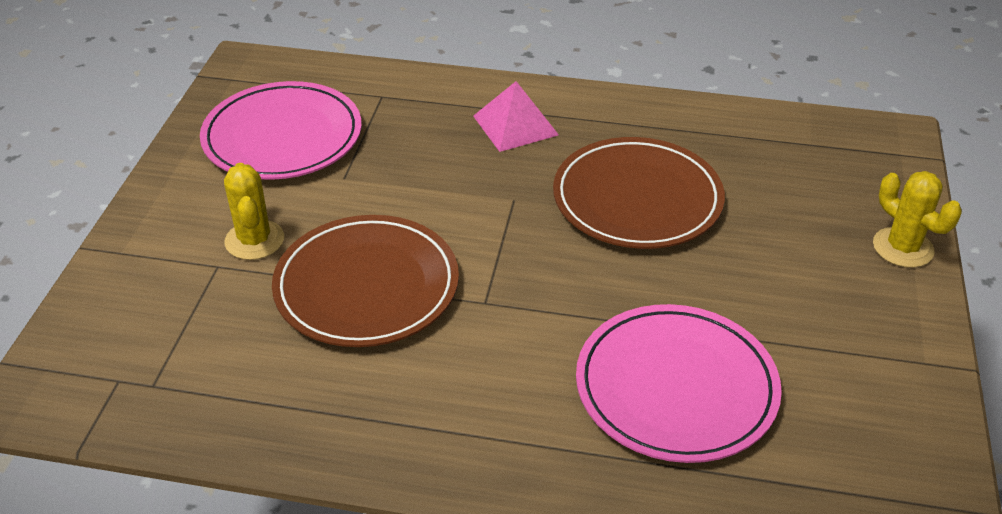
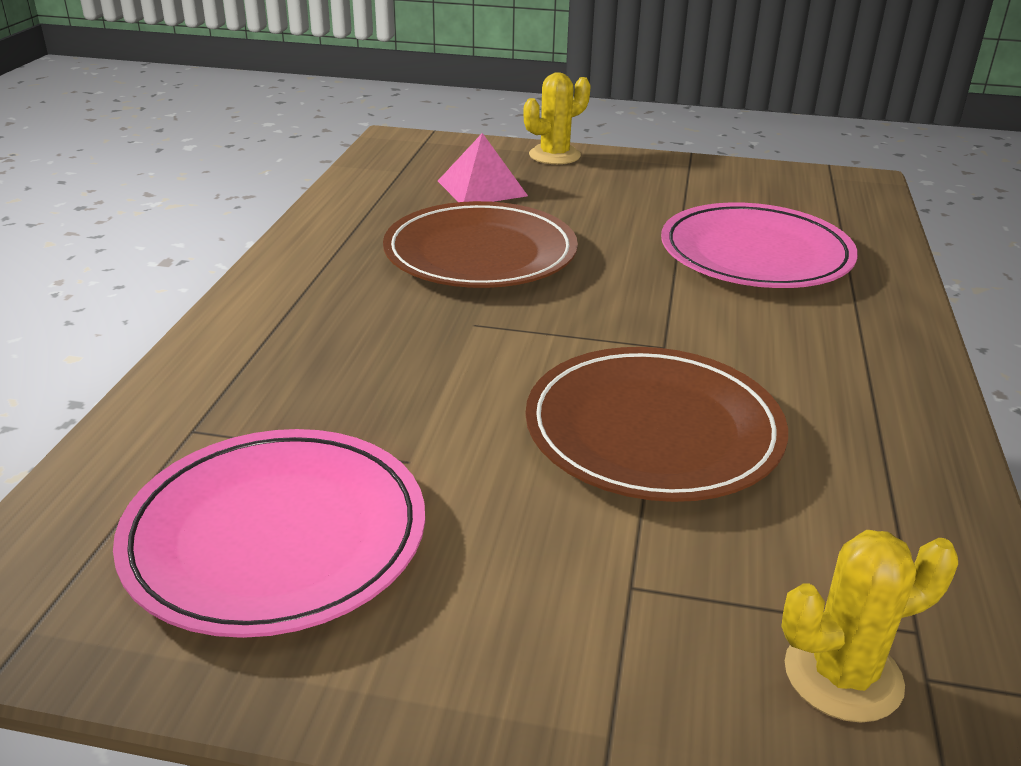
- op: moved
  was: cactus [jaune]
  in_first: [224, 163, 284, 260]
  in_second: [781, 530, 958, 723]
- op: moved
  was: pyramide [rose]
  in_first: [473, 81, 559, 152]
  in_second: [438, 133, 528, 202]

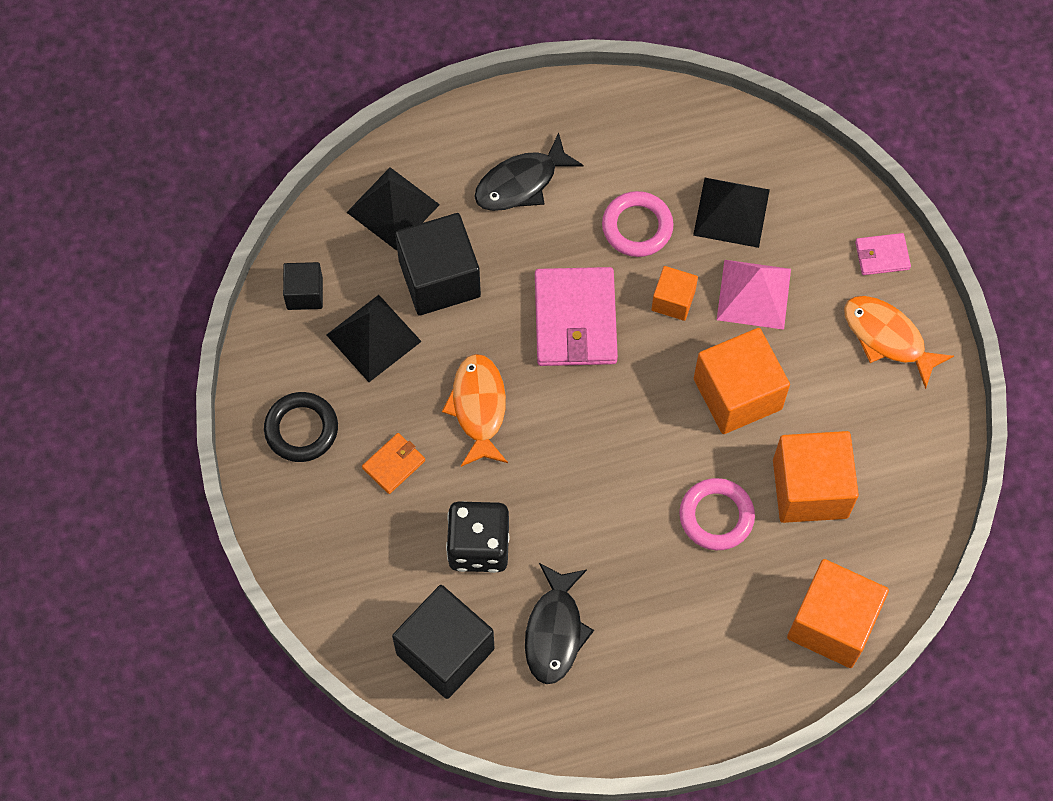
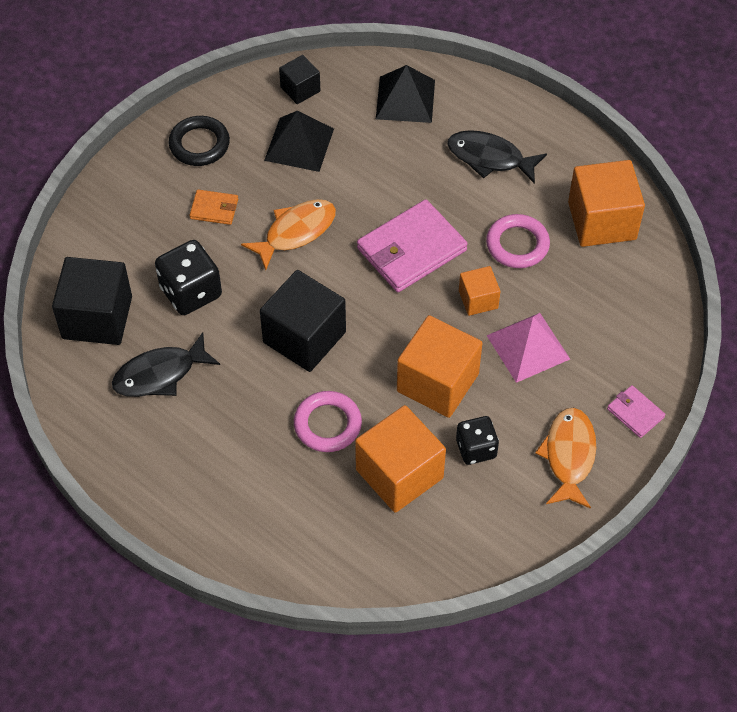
- op: moved
  was: cube [noir]
  in_first: [395, 213, 481, 316]
  in_second: [260, 270, 346, 372]
- op: removed
  was: pyramide [noir]
  in_first: [693, 178, 770, 248]
- op: moved
  was: cube [orange]
  in_first: [787, 559, 889, 668]
  in_second: [568, 160, 645, 247]
- op: added
  now: dé [noir]
  in_second: [456, 416, 499, 465]

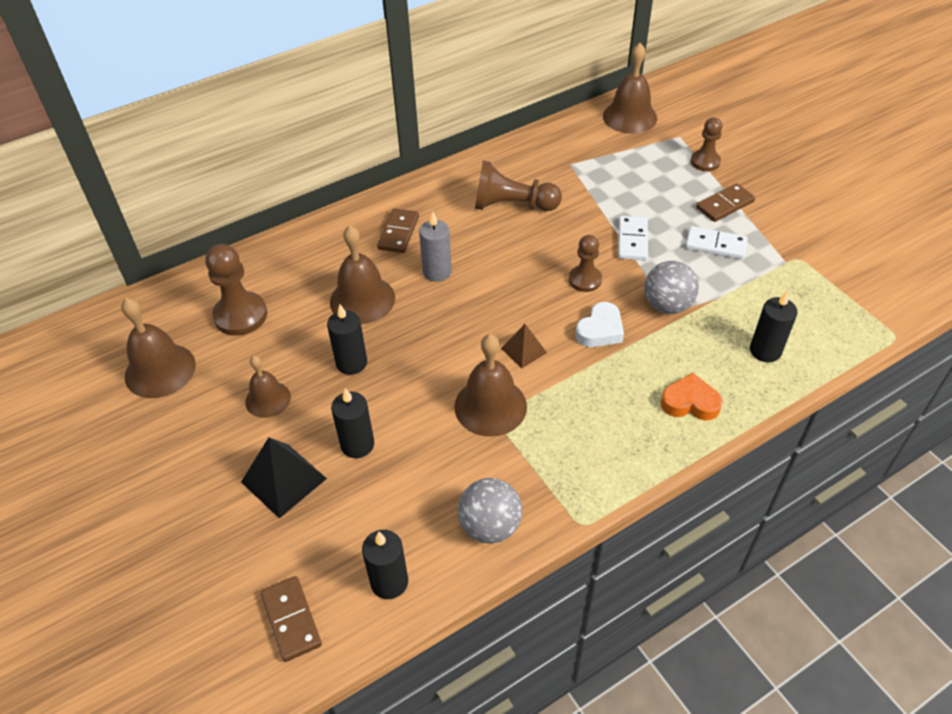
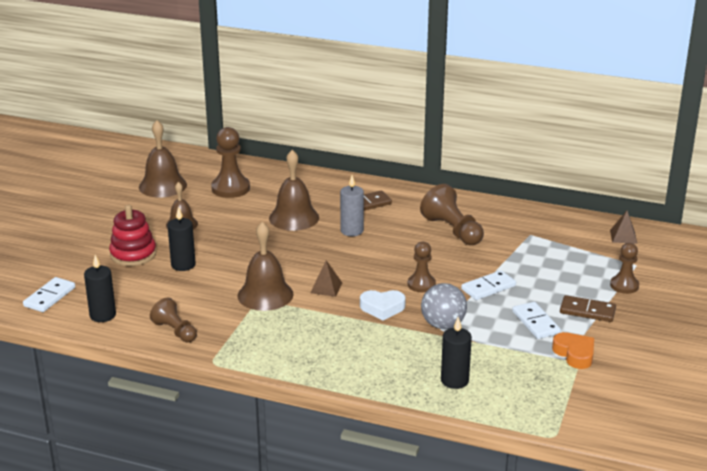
- op: replaced
  was: pyramide [noir]
  now: jouet à empiler [rouge]
  in_first: [241, 437, 327, 519]
  in_second: [109, 205, 156, 266]
- op: recoloured
  was: domino [marron]
  now: domino [blanc]
  in_first: [261, 576, 322, 662]
  in_second: [23, 277, 75, 312]
- op: removed
  was: bougie [noir]
  in_first: [327, 305, 367, 375]
- op: replaced
  was: balle [gris]
  now: pion [marron]
  in_first: [458, 478, 522, 544]
  in_second: [150, 298, 197, 342]
- op: replaced
  was: cloche [marron]
  now: pyramide [marron]
  in_first: [603, 43, 657, 134]
  in_second: [610, 211, 637, 244]
- op: moved
  was: cœur [orange]
  in_first: [661, 373, 723, 421]
  in_second: [552, 332, 594, 369]

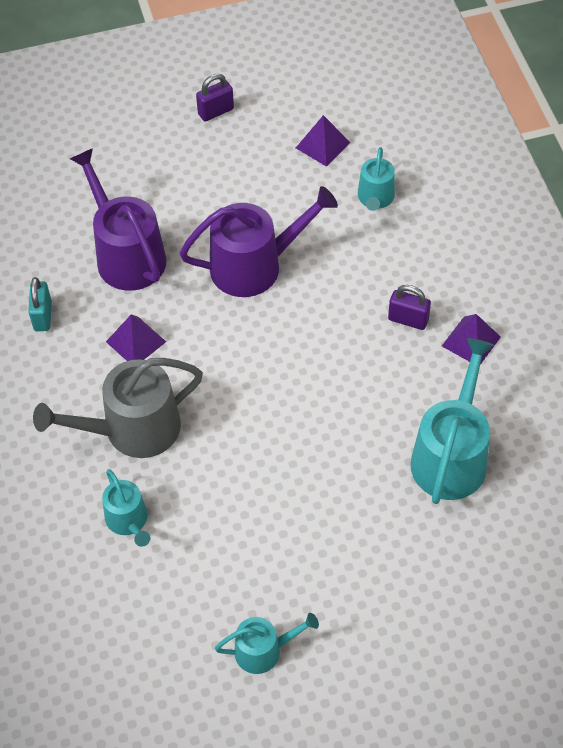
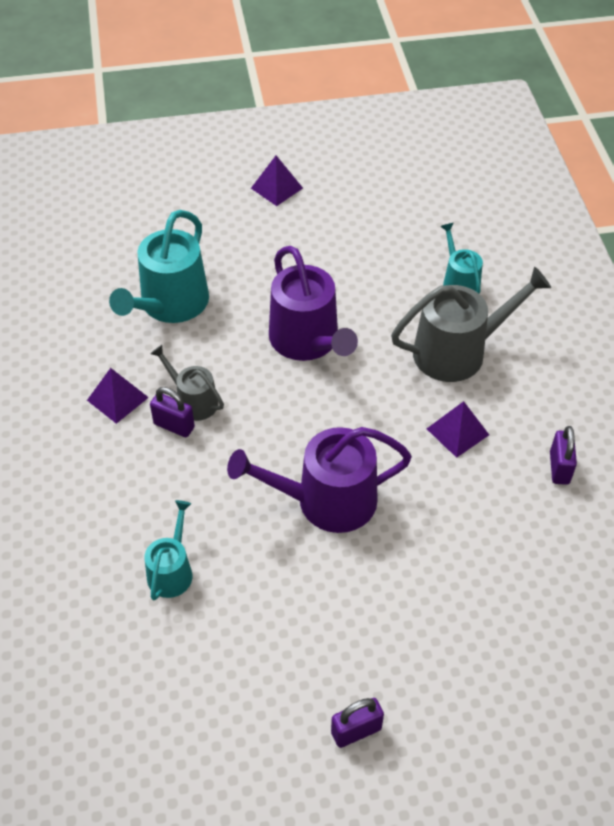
- op: recoloured
  was: cadenas [turquoise]
  now: cadenas [violet]
  in_first: [28, 277, 52, 331]
  in_second: [550, 426, 577, 485]
- op: moved
  was: arrosoir [violet]
  in_first: [70, 148, 166, 291]
  in_second: [269, 246, 358, 361]
- op: removed
  was: arrosoir [turquoise]
  in_first: [215, 613, 319, 674]
- op: moved
  was: pyramide [violet]
  in_first: [296, 115, 350, 167]
  in_second: [251, 156, 303, 206]
- op: added
  now: arrosoir [gris]
  in_second: [150, 345, 224, 421]

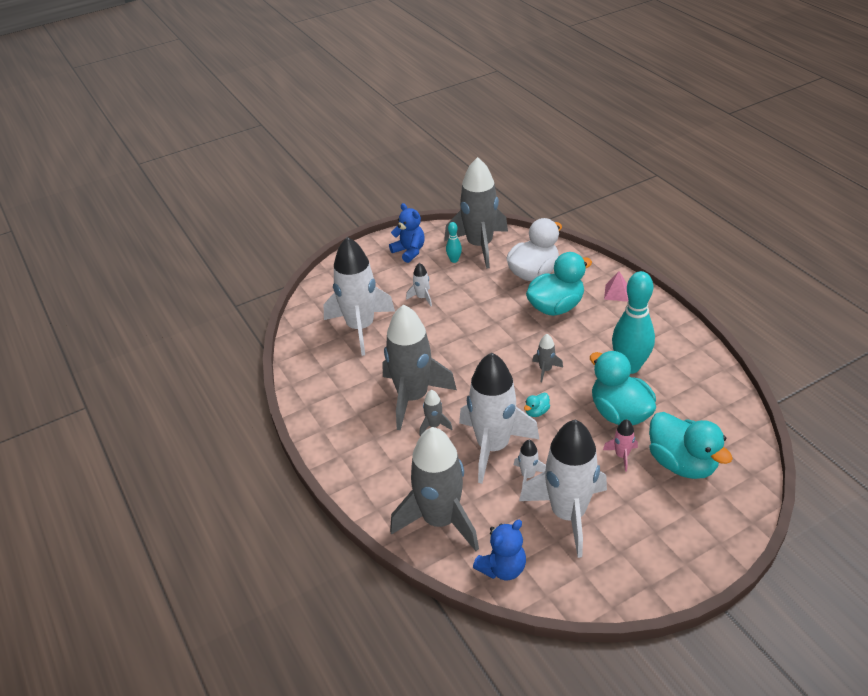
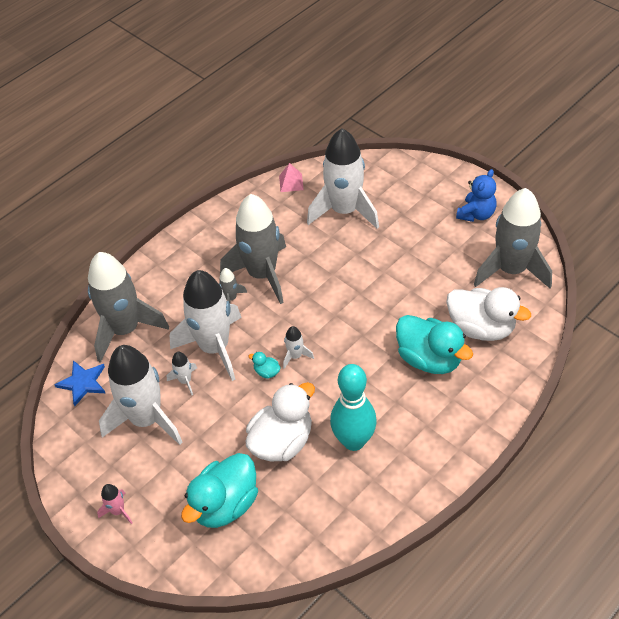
- op: moved
  was: fusée [blanc]
  in_first: [406, 263, 432, 306]
  in_second: [283, 326, 314, 369]
- op: removed
  was: quille [turquoise]
  in_first: [446, 222, 462, 263]
- op: replaced
  was: ours en peluche [bleu]
  now: étoile [bleu]
  in_first: [473, 520, 526, 580]
  in_second: [54, 360, 105, 406]
- op: removed
  was: fusée [gris]
  in_first: [532, 334, 563, 382]
- op: recoloured
  was: canard [turquoise]
  now: canard [blanc]
  in_first: [590, 351, 656, 425]
  in_second: [246, 382, 315, 461]
- op: moved
  was: fusée [rose]
  in_first: [603, 419, 638, 472]
  in_second: [97, 484, 133, 524]
- op: moved
  was: pyramide [rose]
  in_first: [604, 271, 628, 302]
  in_second: [279, 163, 304, 192]

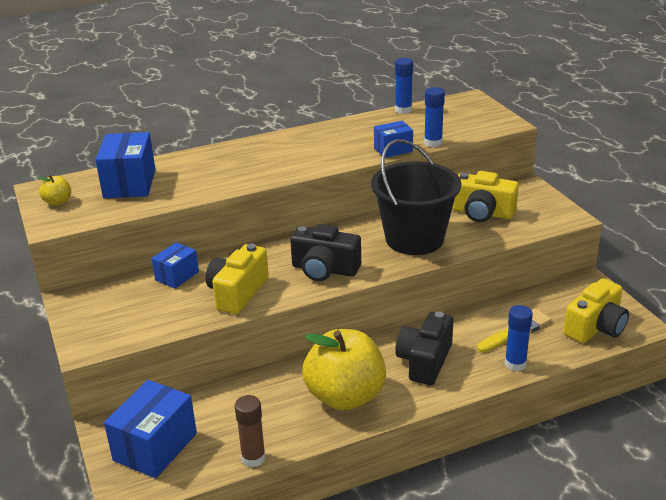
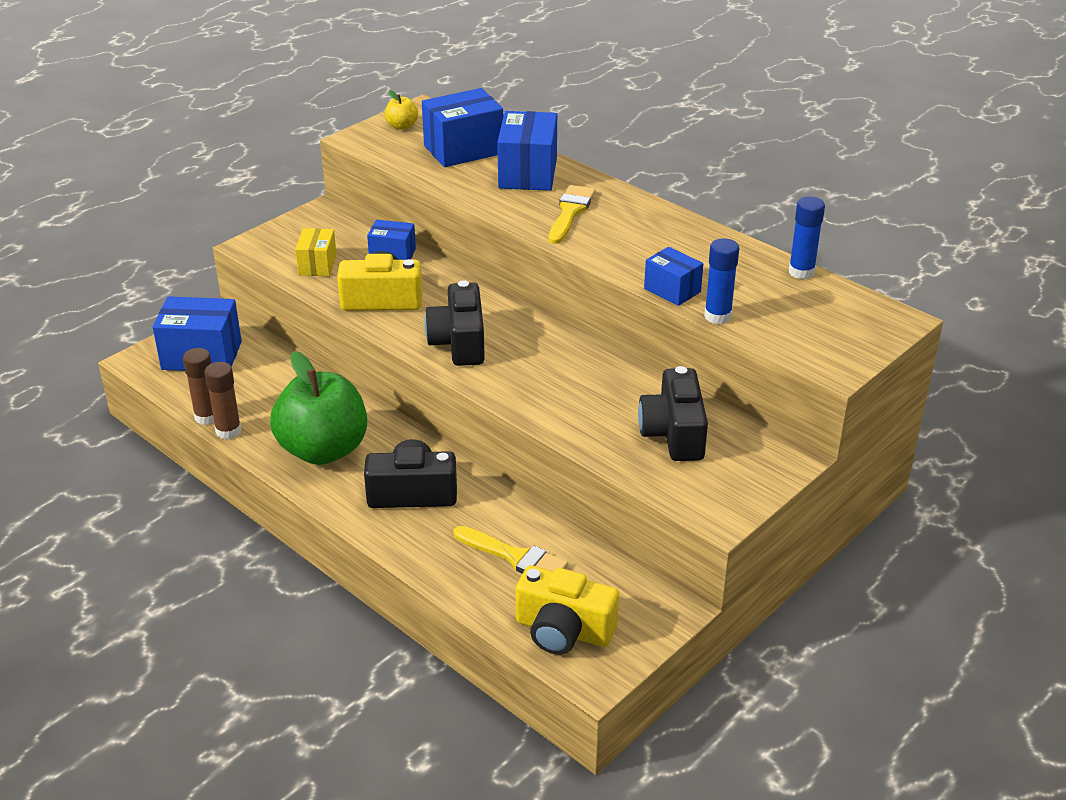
- op: recoloured
  was: pomme [jaune]
  now: pomme [vert]
  in_first: [302, 329, 386, 410]
  in_second: [270, 351, 367, 465]
- op: removed
  was: seau [noir]
  in_first: [371, 139, 461, 255]
- op: recoloured
  was: appareil photo [jaune]
  now: appareil photo [noir]
  in_first: [453, 171, 519, 222]
  in_second: [638, 366, 708, 461]
- op: removed
  was: bâton de colle [bleu]
  in_first: [505, 305, 533, 371]
- op: added
  now: bâton de colle [marron]
  in_second: [204, 362, 242, 440]
- op: added
  now: boîte [jaune]
  in_second: [295, 228, 337, 276]
- op: added
  now: boîte [bleu]
  in_second: [497, 111, 557, 191]
- op: added
  now: pinceau [jaune]
  in_second: [549, 185, 596, 244]

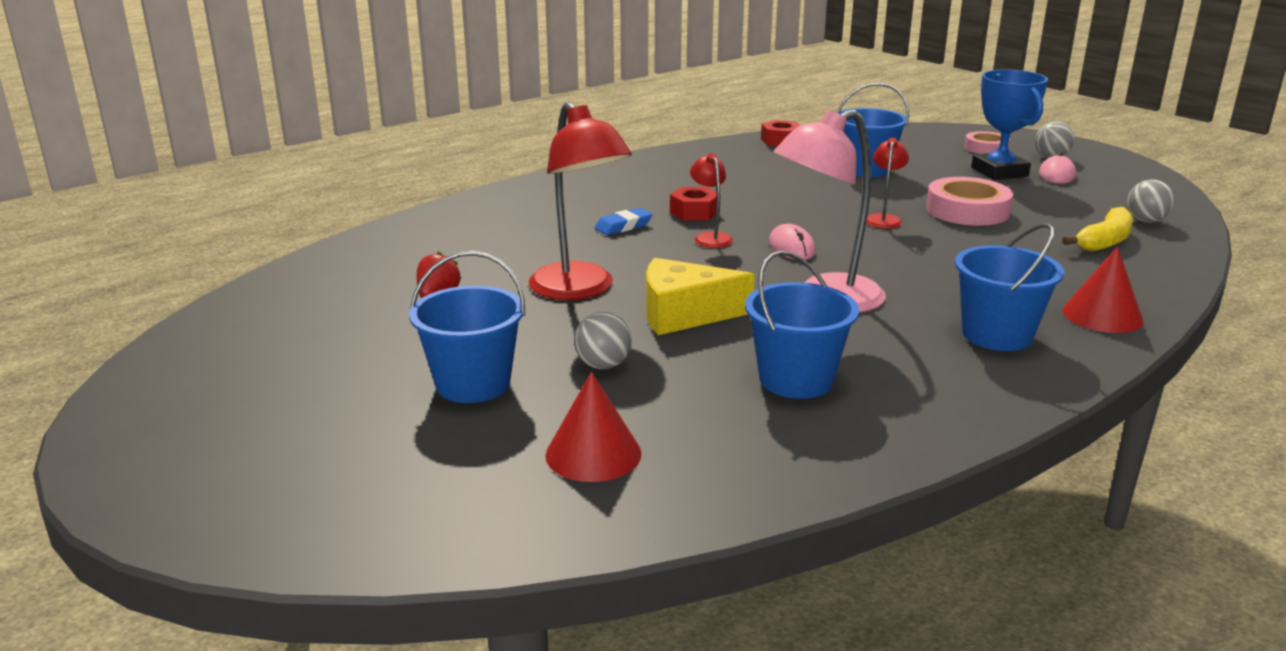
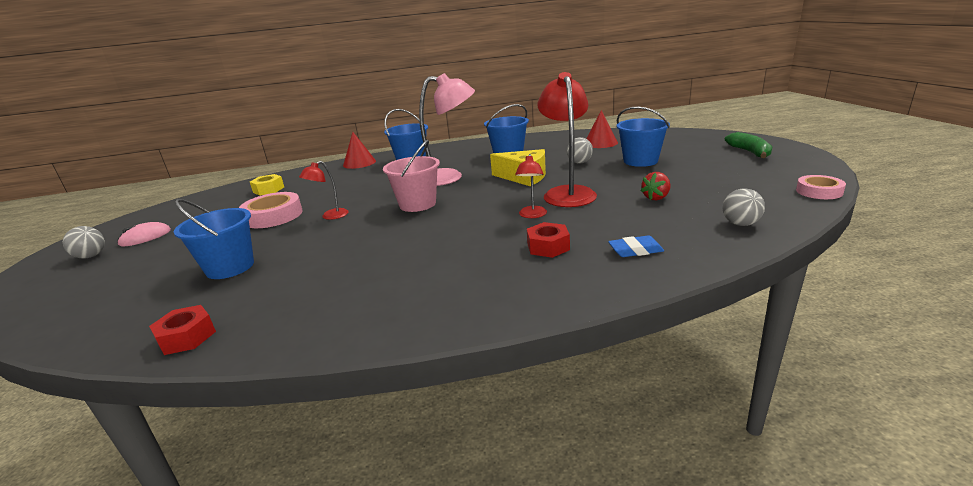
- op: moved
  was: gomme [bleu]
  in_first: [595, 208, 652, 235]
  in_second: [608, 235, 664, 257]
- op: moved
  was: écrou [rouge]
  in_first: [670, 187, 721, 221]
  in_second: [527, 222, 570, 258]
- op: moved
  was: lampe [rouge]
  in_first: [690, 153, 733, 248]
  in_second: [515, 154, 547, 218]
- op: replaced
  was: souris [rose]
  now: seau [rose]
  in_first: [769, 224, 816, 260]
  in_second: [383, 140, 440, 212]
- op: moved
  was: ruban adhésif [rose]
  in_first: [964, 131, 1010, 154]
  in_second: [796, 175, 846, 199]
- op: removed
  was: trophée [bleu]
  in_first: [971, 70, 1048, 180]
- op: replaced
  was: banane [jaune]
  now: écrou [jaune]
  in_first: [1062, 207, 1133, 251]
  in_second: [250, 174, 284, 196]
- op: moved
  was: balle [gris]
  in_first: [1127, 179, 1175, 223]
  in_second: [723, 188, 765, 226]
- op: added
  now: banane [vert]
  in_second: [725, 132, 772, 158]

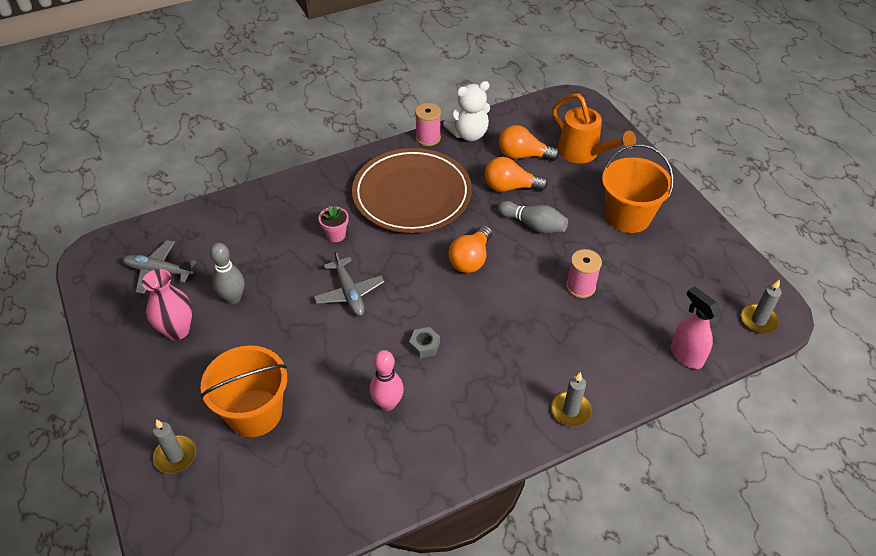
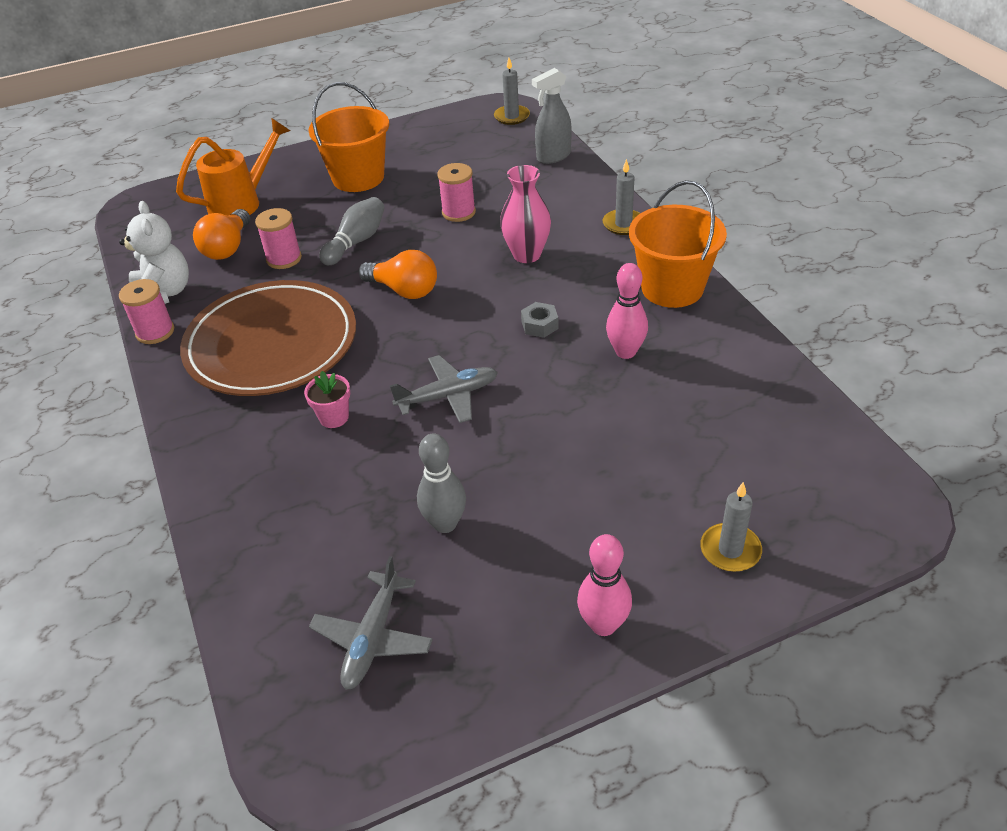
- op: moved
  was: vase [rose]
  in_first: [142, 269, 193, 340]
  in_second: [500, 165, 551, 263]
- op: moved
  was: seau [orange]
  in_first: [200, 345, 287, 437]
  in_second: [629, 180, 727, 308]
- op: replaced
  was: ampoule [orange]
  now: bobine [rose]
  in_first: [485, 157, 548, 192]
  in_second: [255, 208, 302, 269]
- op: recoloured
  was: vaporisateur [rose]
  now: vaporisateur [gris]
  in_first: [671, 286, 720, 369]
  in_second: [532, 68, 572, 164]
- op: added
  now: quille [rose]
  in_second: [577, 534, 632, 636]

